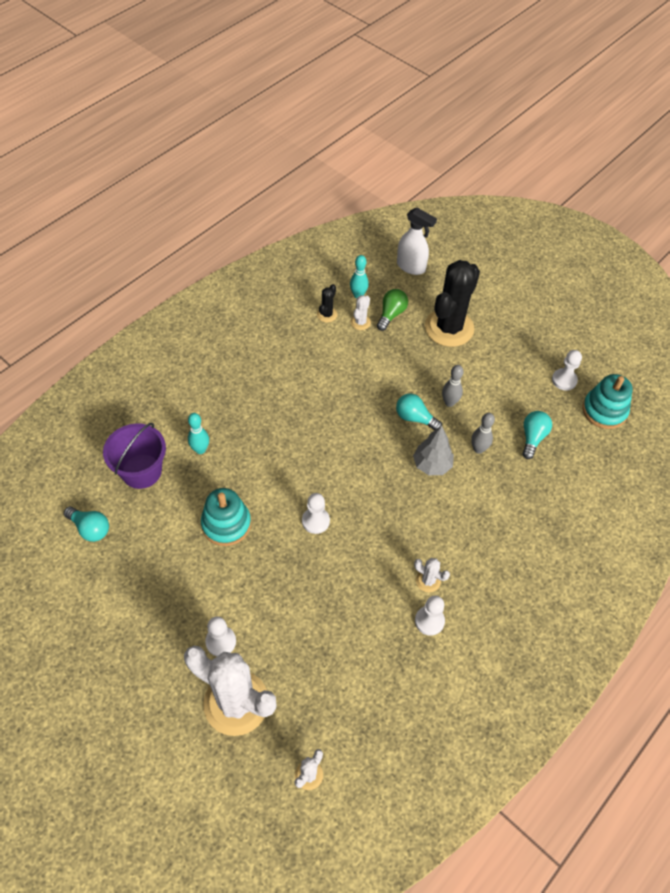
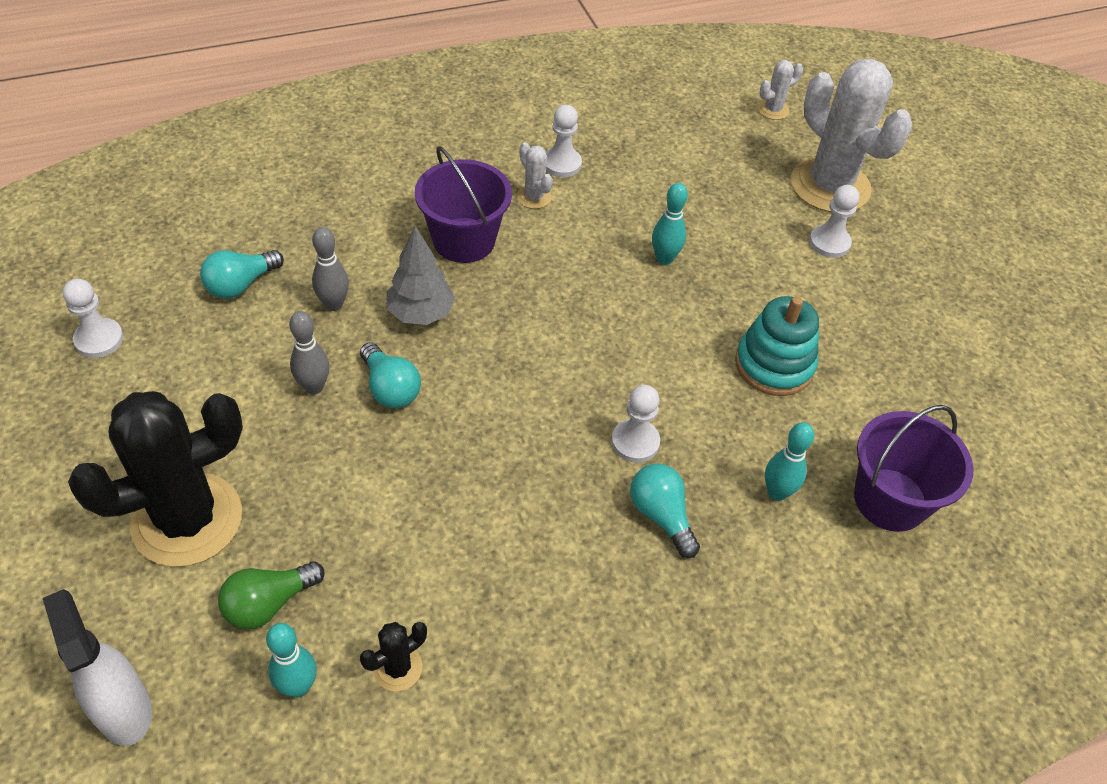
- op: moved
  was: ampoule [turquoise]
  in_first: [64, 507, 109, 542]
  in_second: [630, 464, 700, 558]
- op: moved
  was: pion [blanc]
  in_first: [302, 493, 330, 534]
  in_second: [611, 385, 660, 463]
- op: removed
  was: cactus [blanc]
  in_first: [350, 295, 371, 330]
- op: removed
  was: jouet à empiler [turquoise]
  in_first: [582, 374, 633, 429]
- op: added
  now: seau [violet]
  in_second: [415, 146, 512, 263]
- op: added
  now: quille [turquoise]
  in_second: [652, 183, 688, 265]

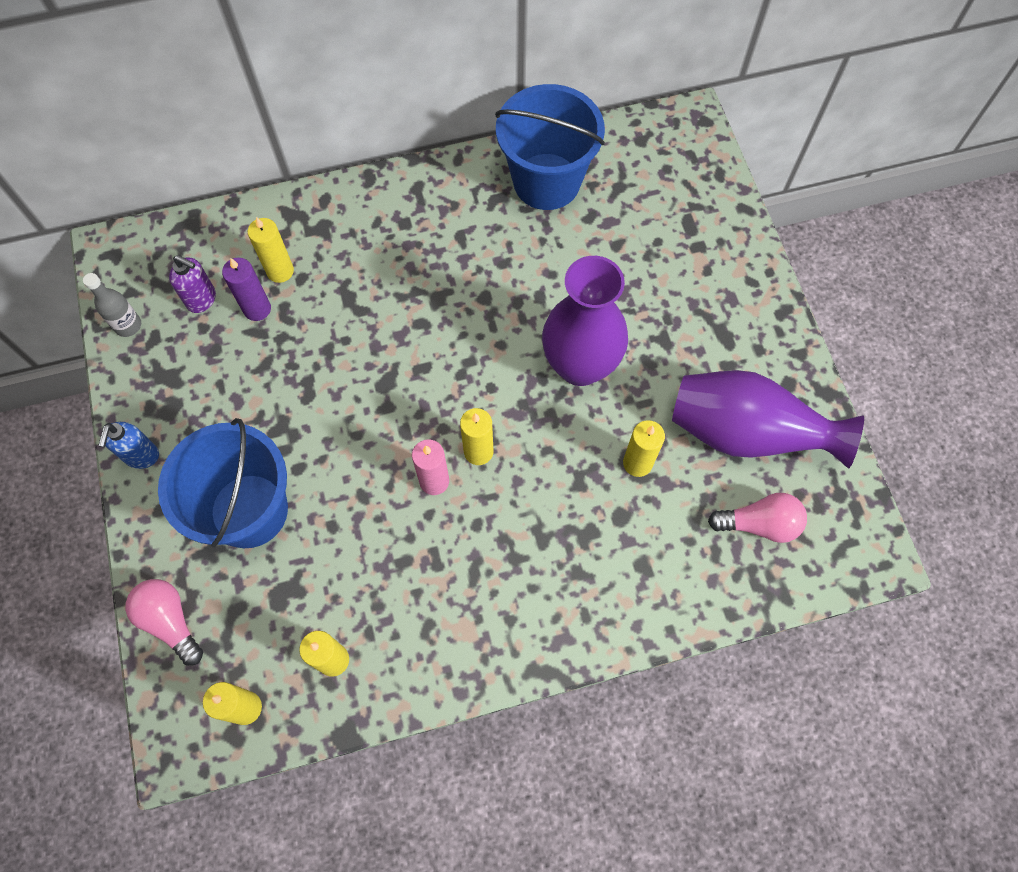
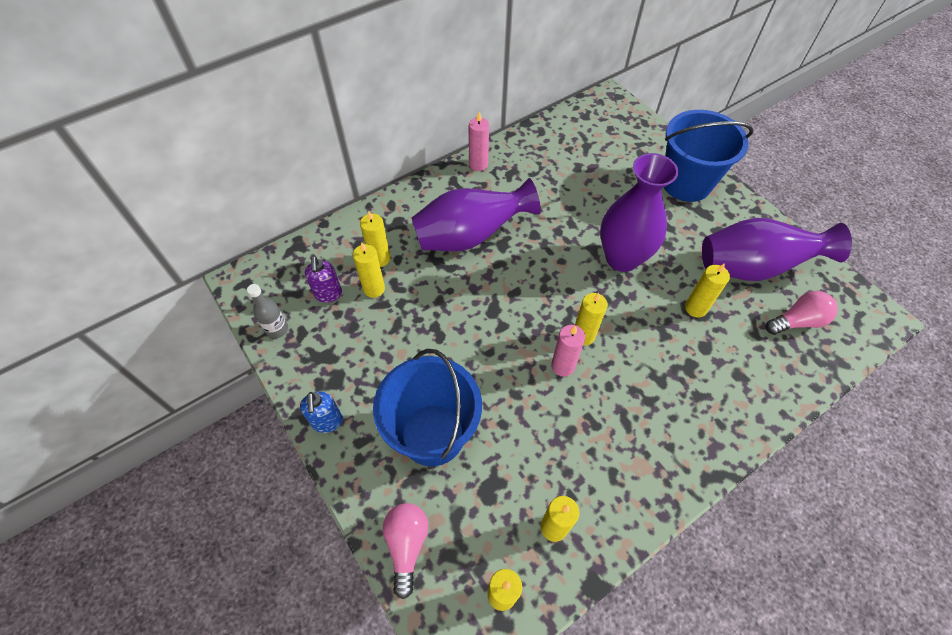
- op: turned
  was: ampoule [rose]
  in_first: [126, 579, 203, 666]
  in_second: [383, 503, 429, 599]
  clockwise: 60
- op: turned
  was: distributeur de savon [violet]
  in_first: [169, 255, 216, 313]
  in_second: [305, 256, 342, 303]
  clockwise: 75
- op: recoloured
  was: bougie [violet]
  now: bougie [jaune]
  in_first: [222, 258, 271, 321]
  in_second: [353, 242, 385, 298]
- op: moved
  was: seau [bleu]
  in_first: [495, 84, 605, 210]
  in_second: [664, 110, 753, 202]
- op: added
  now: vase [violet]
  in_second: [411, 178, 541, 251]
- op: added
  now: bougie [rose]
  in_second: [469, 112, 489, 171]

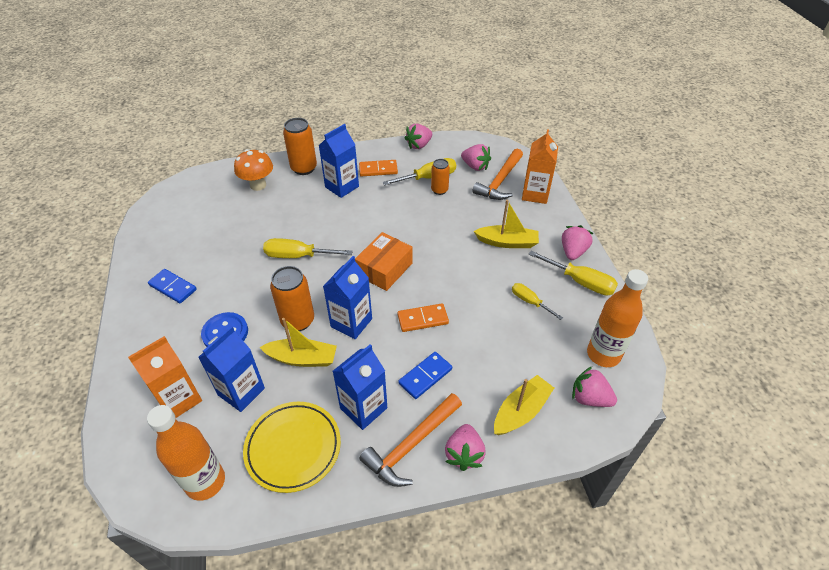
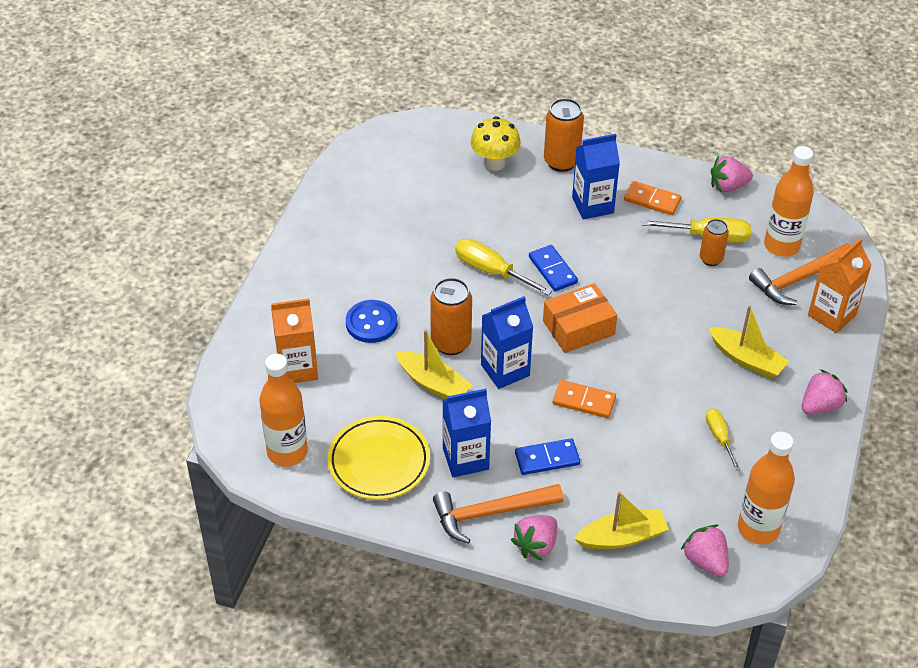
- op: moved
  was: domino [bleu]
  in_first: [148, 269, 197, 303]
  in_second: [529, 245, 578, 291]
- op: removed
  was: brique de lait [bleu]
  in_first: [198, 326, 265, 412]
- op: recoloured
  was: champignon [orange]
  now: champignon [jaune]
  in_first: [234, 149, 273, 191]
  in_second: [471, 116, 521, 171]
- op: replaced
  was: fraise [rose]
  now: bouteille [orange]
  in_first: [461, 144, 491, 171]
  in_second: [764, 146, 814, 257]
- op: removed
  was: tournevis [jaune]
  in_first: [528, 251, 618, 295]

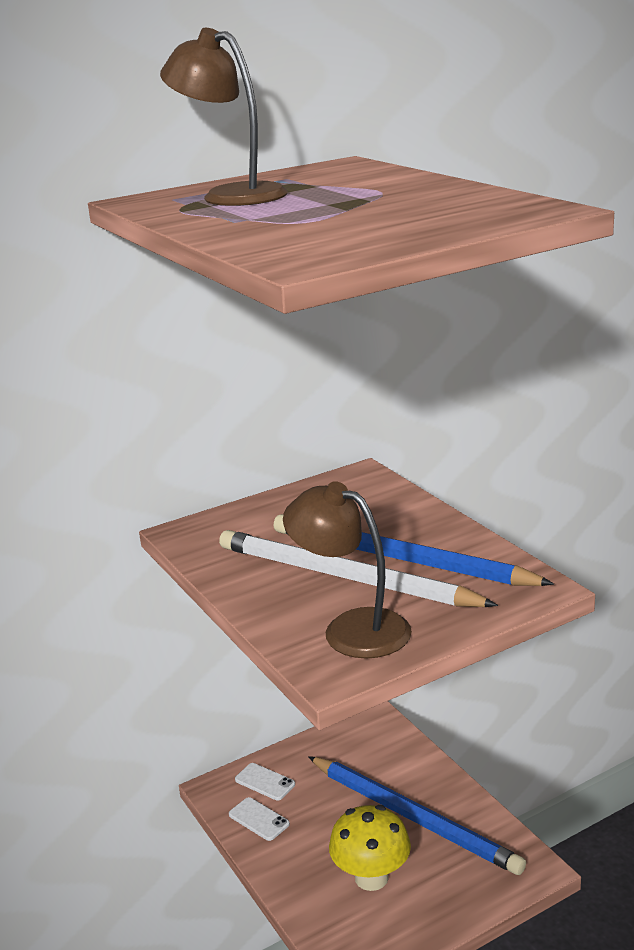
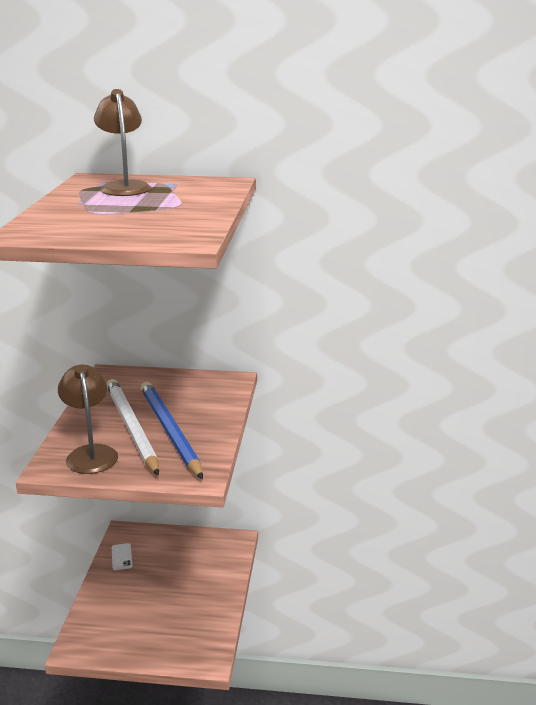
- op: removed
  was: téléphone [blanc]
  in_first: [235, 763, 295, 800]
- op: removed
  was: crayon [bleu]
  in_first: [308, 756, 526, 875]
- op: removed
  was: champignon [jaune]
  in_first: [329, 805, 411, 891]

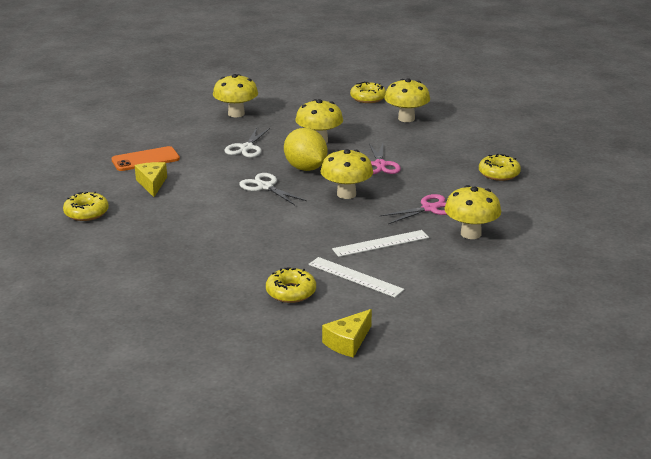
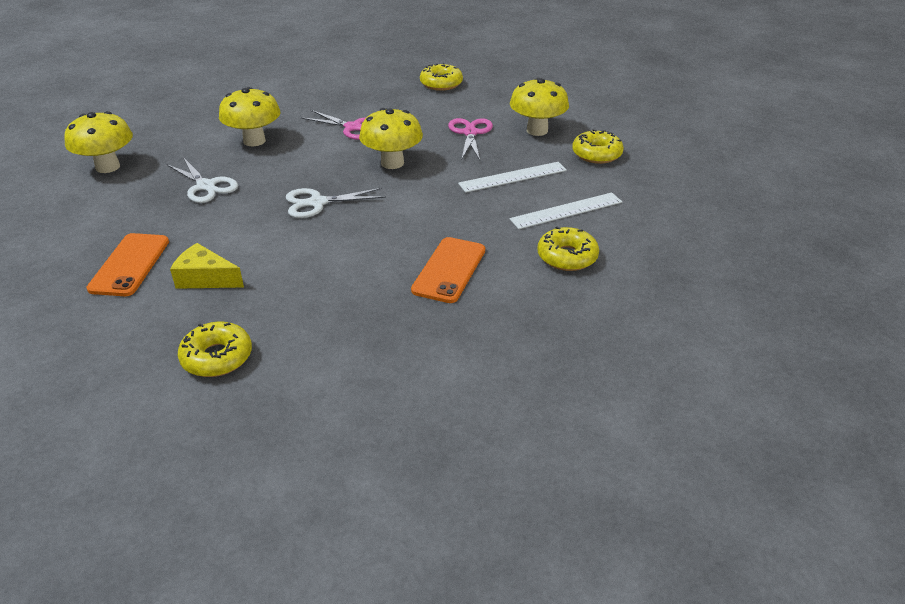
- op: removed
  was: citron [jaune]
  in_first: [284, 128, 328, 171]
- op: removed
  was: fromage [jaune]
  in_first: [322, 309, 372, 358]
- op: turned
  was: règle [blanc]
  in_first: [332, 230, 429, 257]
  in_second: [458, 162, 567, 193]
  clockwise: 60
- op: moved
  was: beignet [jaune]
  in_first: [350, 82, 386, 103]
  in_second: [572, 129, 624, 164]
- op: removed
  was: champignon [jaune]
  in_first: [384, 78, 430, 122]
- op: added
  now: téléphone [orange]
  in_second: [411, 237, 485, 303]

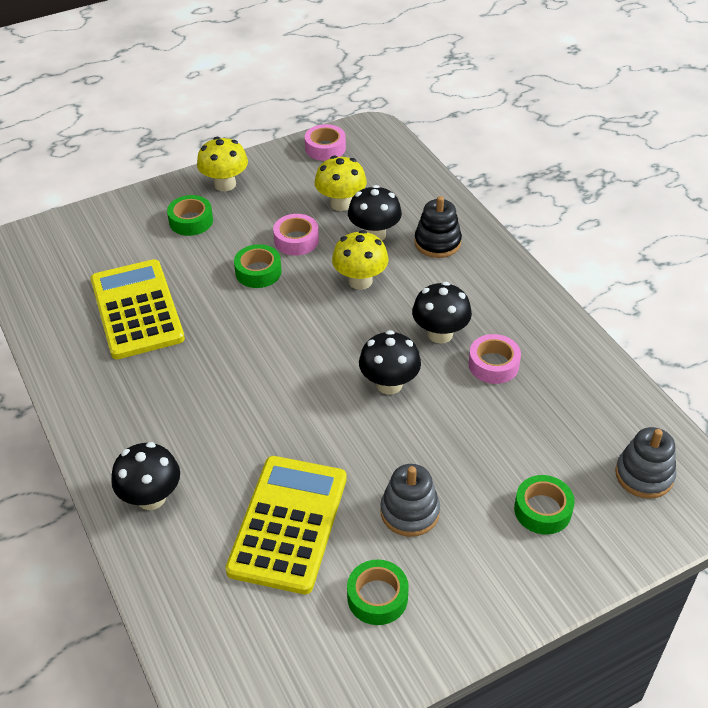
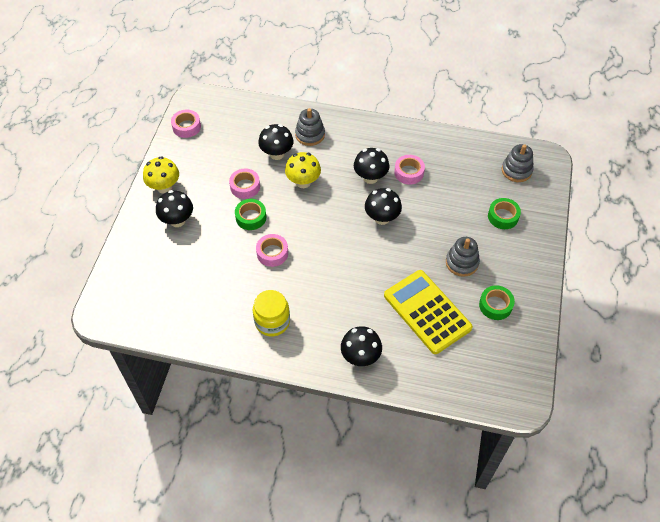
- op: removed
  was: calculatrice [jaune]
  in_first: [90, 259, 185, 359]
- op: replaced
  was: ruban adhésif [vert]
  now: champignon [noir]
  in_first: [167, 195, 213, 236]
  in_second: [156, 190, 193, 227]
- op: removed
  was: champignon [jaune]
  in_first: [315, 156, 367, 211]
- op: recoloured
  was: jouet à empiler [noir]
  now: jouet à empiler [gris]
  in_first: [414, 196, 462, 258]
  in_second: [295, 108, 325, 146]
- op: added
  now: bocal [jaune]
  in_second: [253, 290, 290, 336]
- op: added
  now: ruban adhésif [rose]
  in_second: [256, 234, 288, 267]

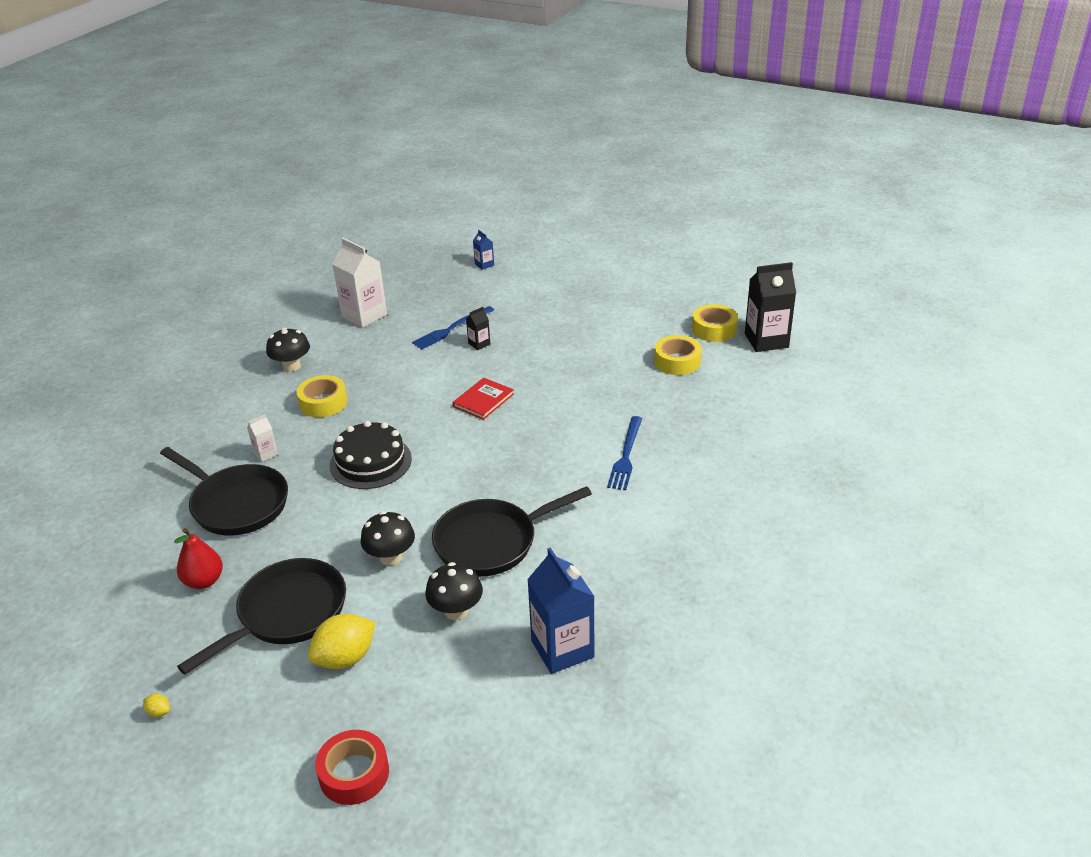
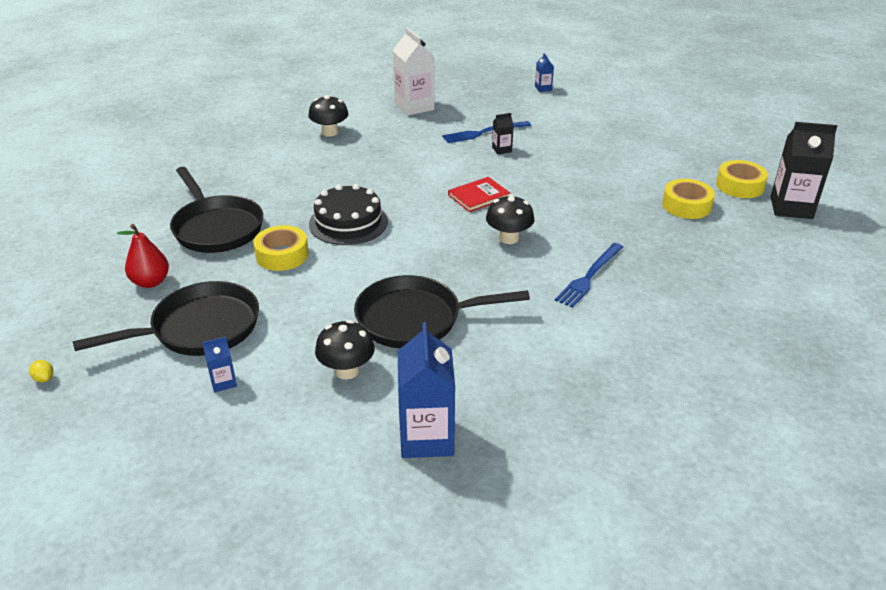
- op: removed
  was: brique de lait [blanc]
  in_first: [247, 414, 278, 462]
- op: moved
  was: ruban adhésif [jaune]
  in_first: [297, 375, 348, 417]
  in_second: [253, 225, 309, 271]
- op: replaced
  was: citron [jaune]
  now: brique de lait [bleu]
  in_first: [308, 614, 376, 669]
  in_second: [202, 337, 237, 392]
- op: removed
  was: ruban adhésif [rouge]
  in_first: [315, 730, 389, 805]
- op: moved
  was: champignon [noir]
  in_first: [361, 511, 415, 566]
  in_second: [486, 194, 534, 244]

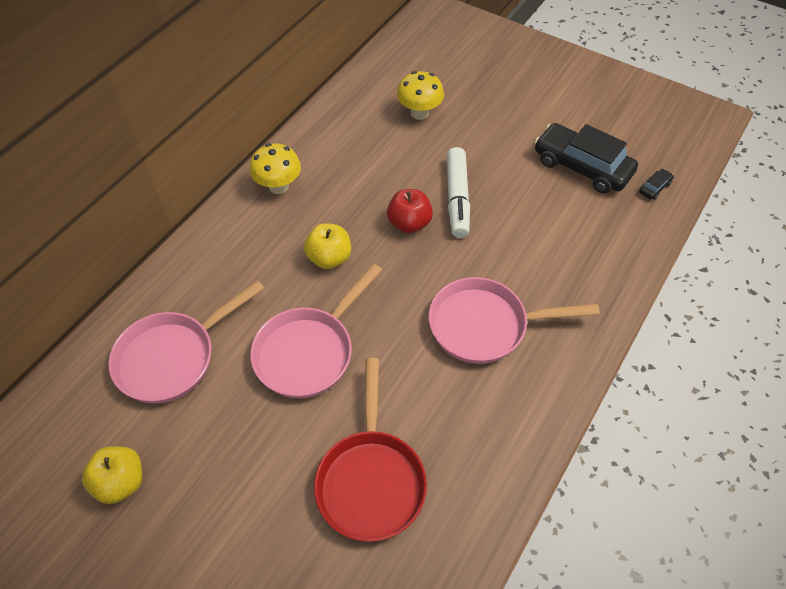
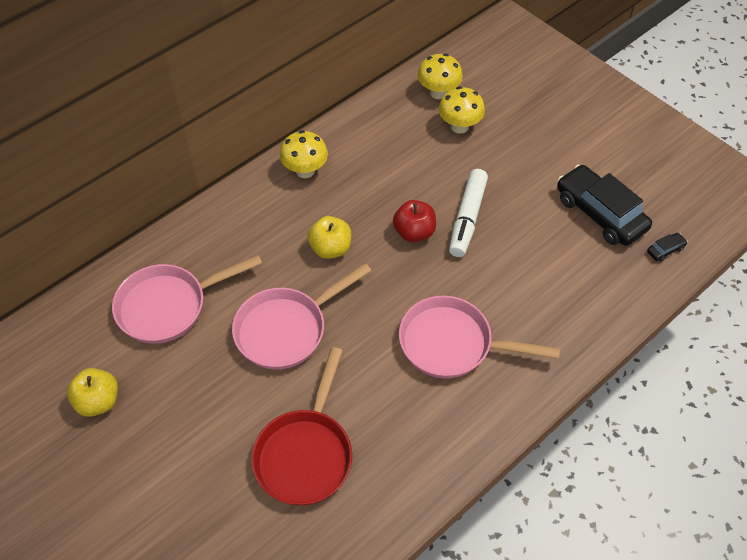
- op: added
  now: champignon [jaune]
  in_second: [418, 54, 463, 99]

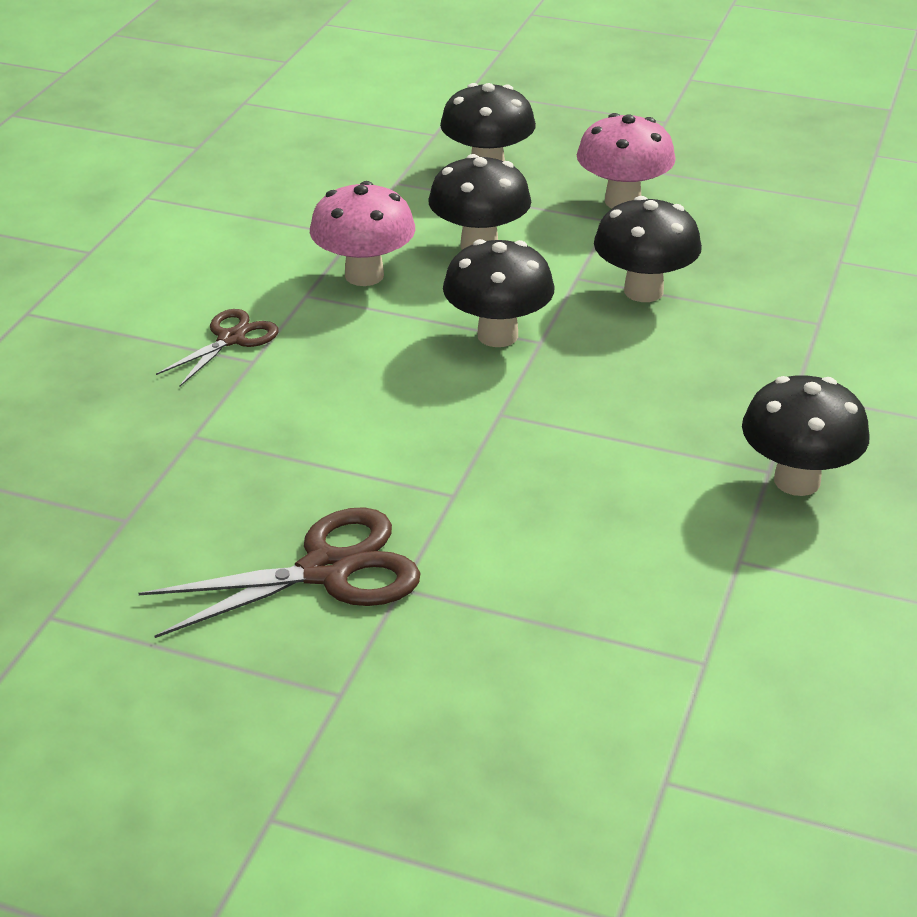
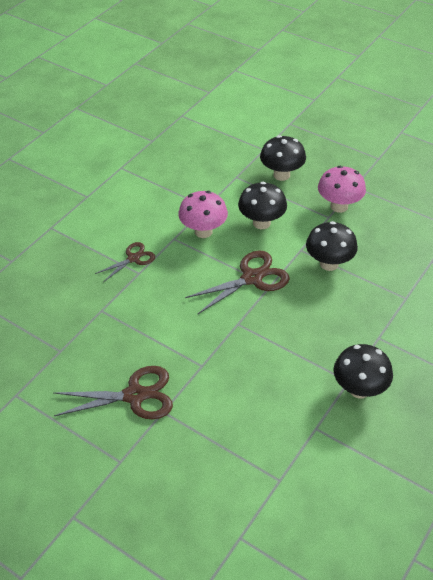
- op: replaced
  was: champignon [noir]
  now: ciseaux [marron]
  in_first: [443, 239, 555, 347]
  in_second: [185, 250, 290, 314]

